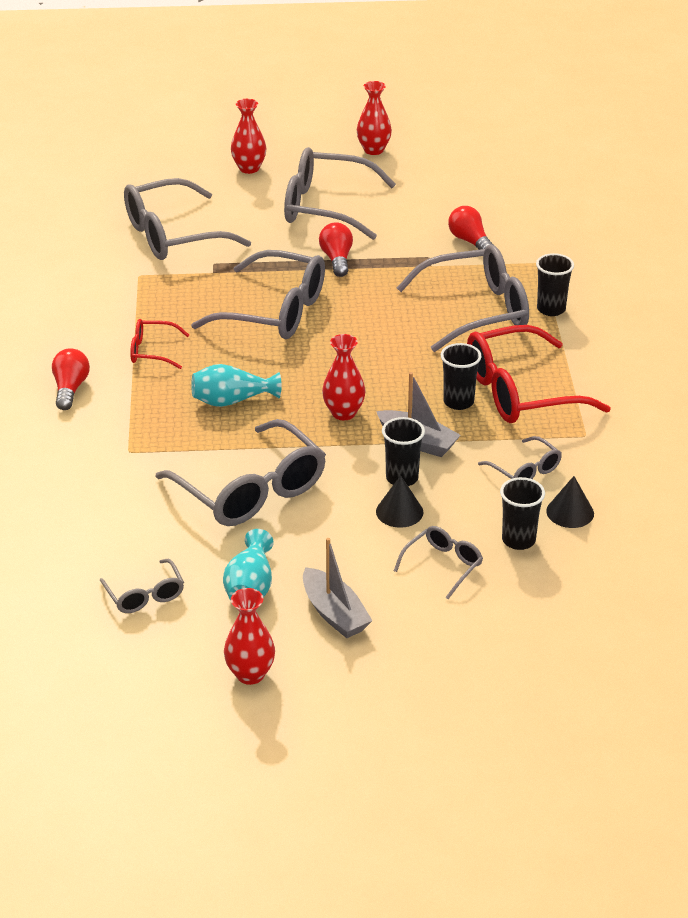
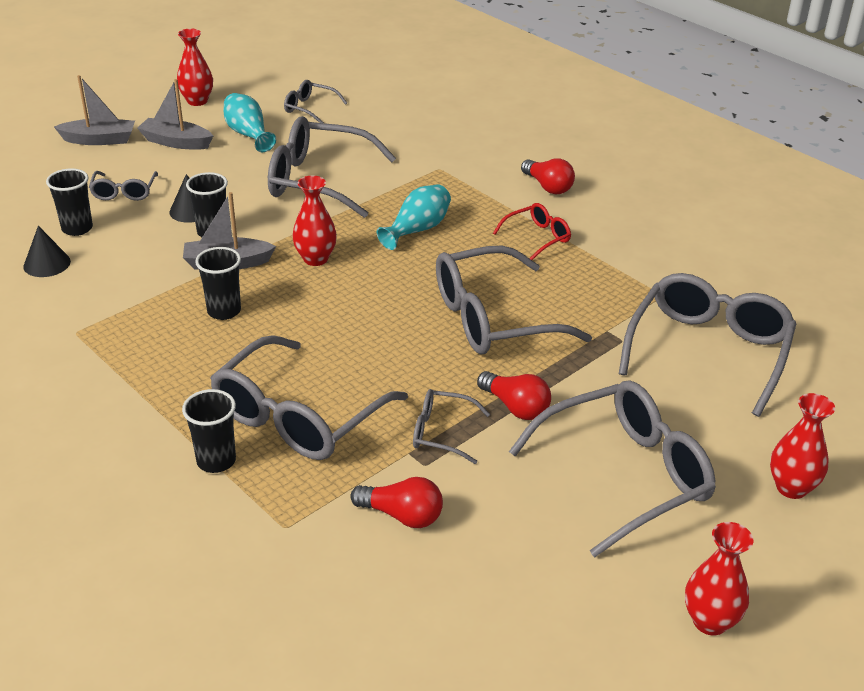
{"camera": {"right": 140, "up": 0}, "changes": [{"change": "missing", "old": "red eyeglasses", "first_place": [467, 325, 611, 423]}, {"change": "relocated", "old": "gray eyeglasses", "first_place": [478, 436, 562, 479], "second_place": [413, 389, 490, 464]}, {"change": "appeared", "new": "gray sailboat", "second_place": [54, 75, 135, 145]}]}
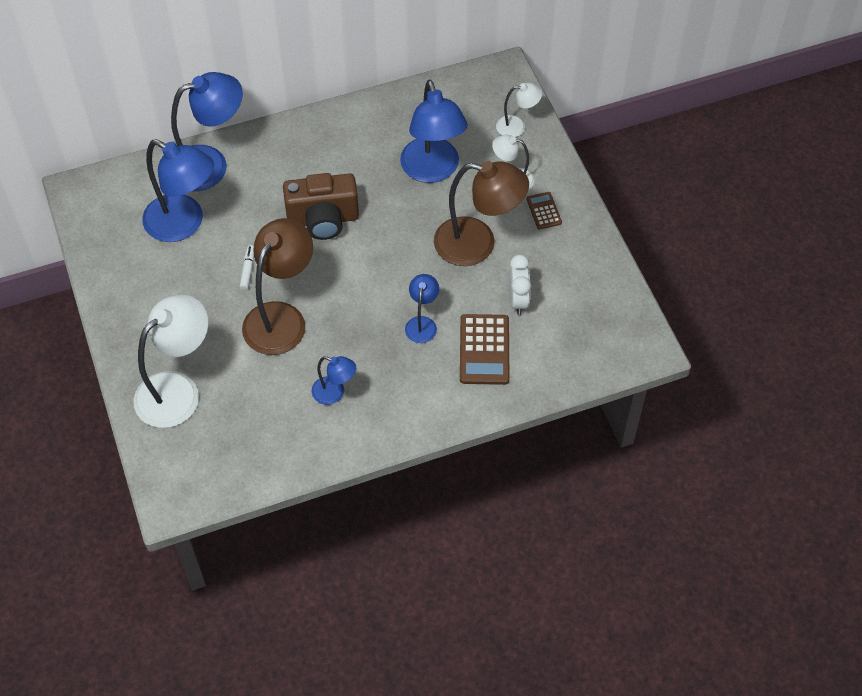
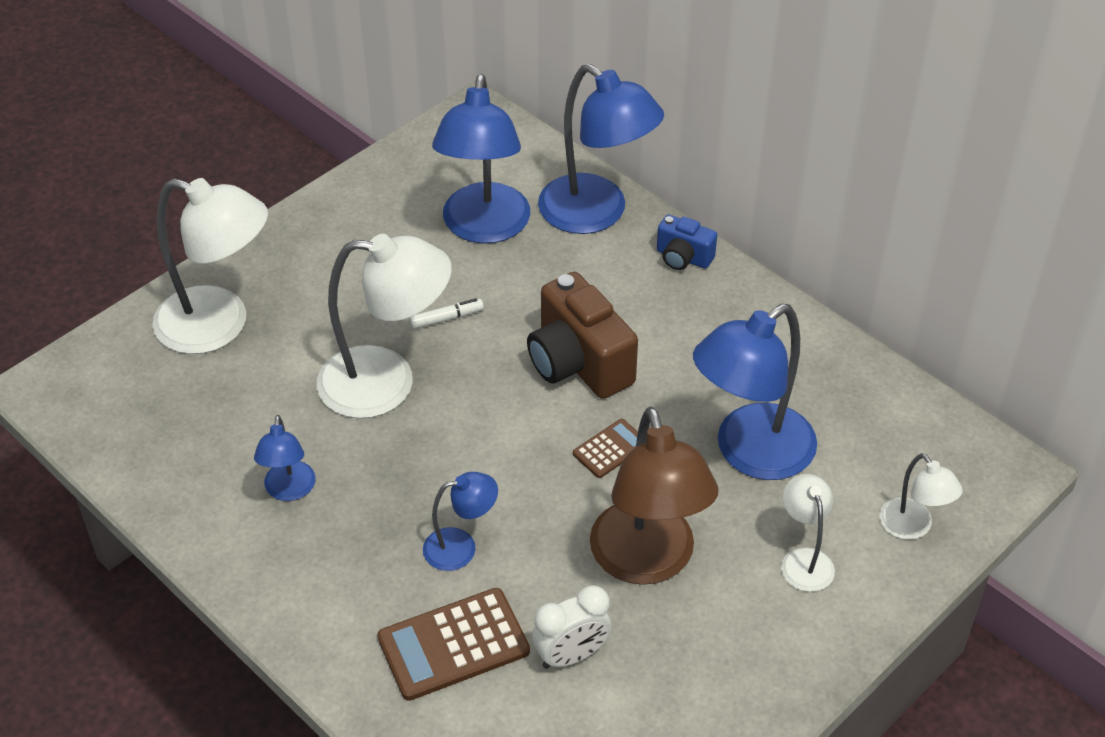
{"camera": {"right": 65, "up": -10}, "changes": [{"change": "colour", "old": "brown desk lamp", "new": "white desk lamp", "first_place": [242, 218, 313, 355], "second_place": [317, 234, 452, 419]}, {"change": "relocated", "old": "brown calculator", "first_place": [526, 192, 562, 229], "second_place": [573, 419, 638, 478]}, {"change": "appeared", "new": "cobalt photo camera", "second_place": [657, 214, 717, 270]}]}
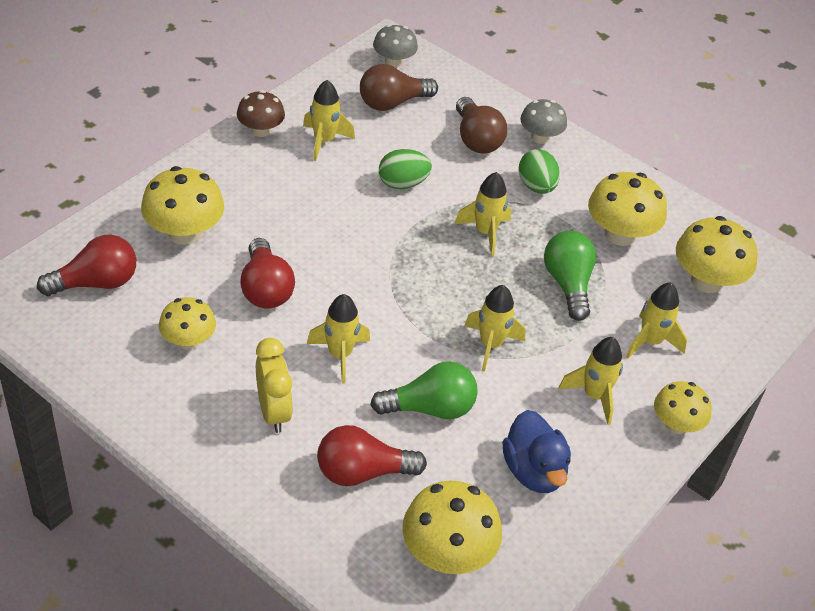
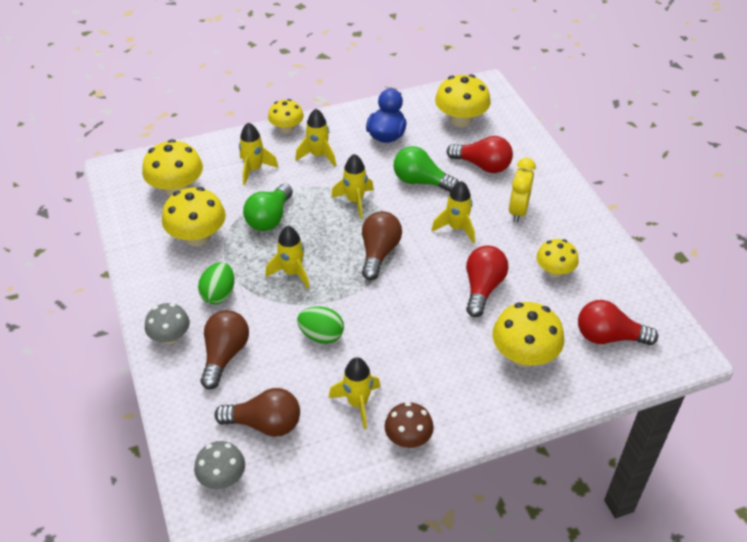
{"camera": {"right": -145, "up": 0}, "changes": [{"change": "appeared", "new": "brown lightbulb", "second_place": [362, 211, 402, 280]}]}
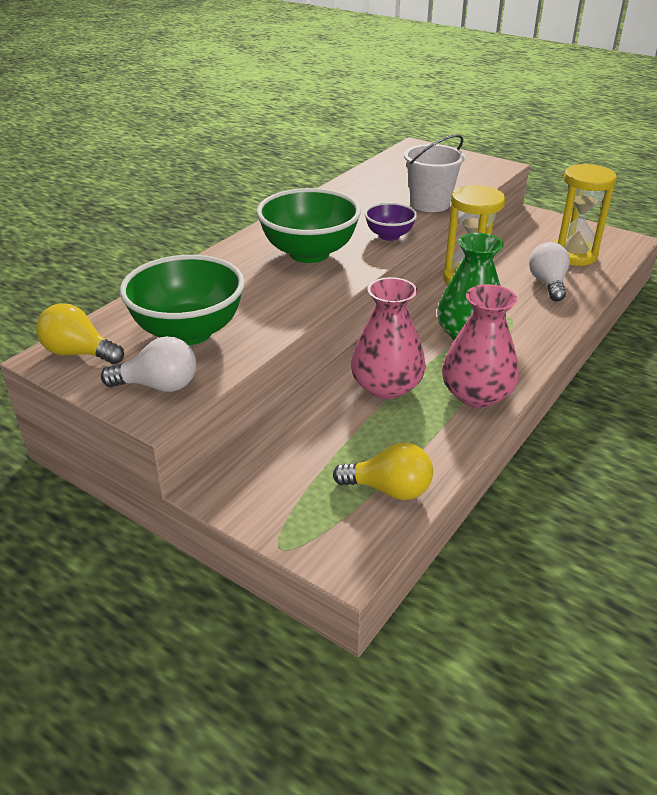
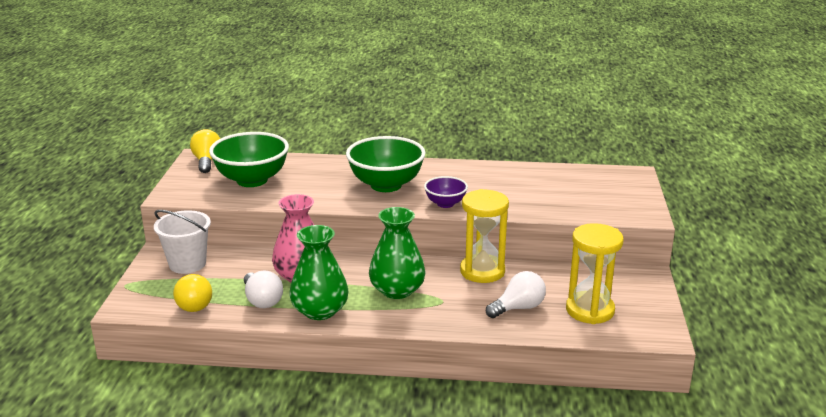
{"camera": {"right": 60, "up": -10}, "changes": [{"change": "relocated", "old": "white lightbulb", "first_place": [101, 336, 196, 392], "second_place": [244, 271, 283, 308]}, {"change": "relocated", "old": "white bucket", "first_place": [404, 134, 465, 212], "second_place": [154, 210, 211, 274]}, {"change": "colour", "old": "pink tall vase", "new": "emerald tall vase", "first_place": [442, 284, 519, 408], "second_place": [289, 225, 349, 320]}]}
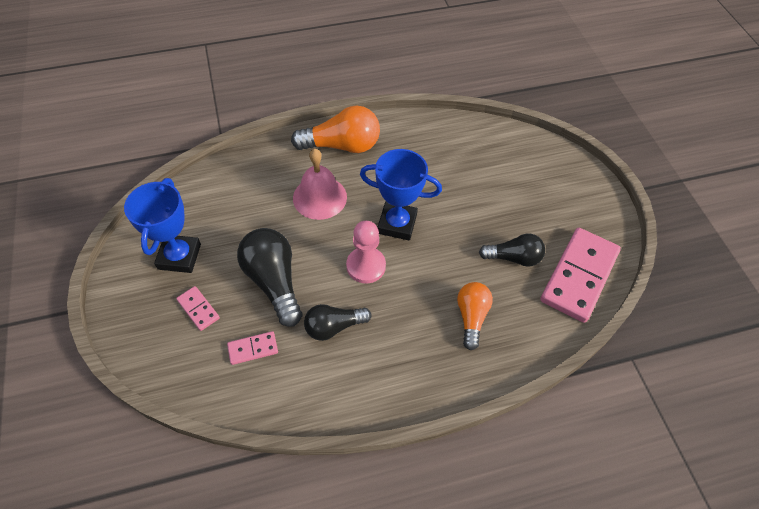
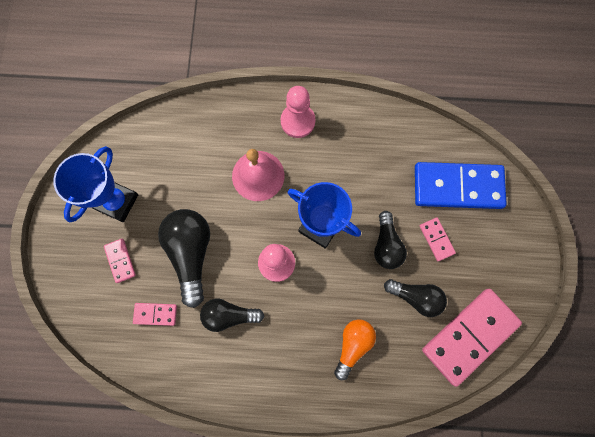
{"camera": {"right": 20, "up": 20}, "changes": [{"change": "exchanged", "old": "orange lightbulb", "new": "pink pawn", "first_place": [291, 106, 380, 153], "second_place": [281, 86, 315, 138]}, {"change": "appeared", "new": "black lightbulb", "second_place": [374, 211, 407, 269]}, {"change": "appeared", "new": "cobalt domino piece", "second_place": [415, 162, 507, 209]}, {"change": "appeared", "new": "pink domino piece", "second_place": [420, 218, 456, 261]}]}
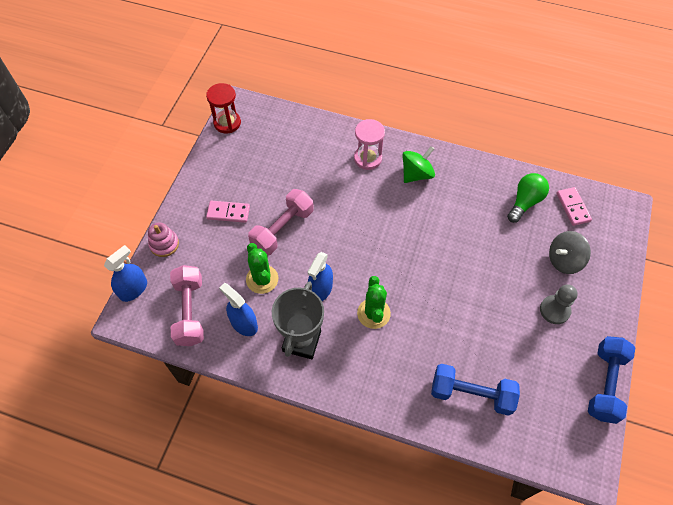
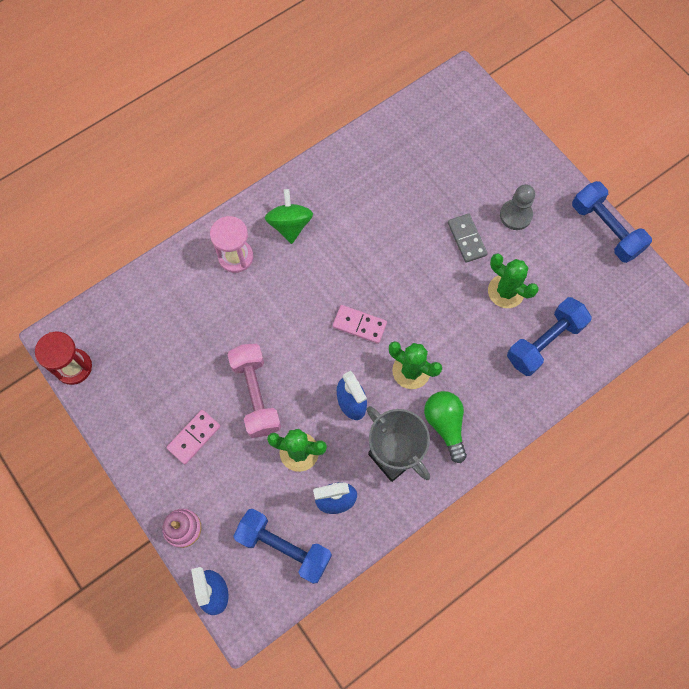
{"camera": {"right": -55, "up": 10}, "changes": [{"change": "colour", "old": "pink dumbbell", "new": "cobalt dumbbell", "first_place": [170, 265, 204, 346], "second_place": [233, 509, 332, 584]}, {"change": "relocated", "old": "emerald lightbulb", "first_place": [507, 173, 549, 223], "second_place": [424, 391, 467, 463]}, {"change": "missing", "old": "gray whirligig", "first_place": [549, 231, 591, 274]}, {"change": "relocated", "old": "pink domino piece", "first_place": [556, 187, 592, 226], "second_place": [333, 305, 387, 344]}, {"change": "appeared", "new": "gray domino piece", "second_place": [448, 214, 488, 263]}, {"change": "appeared", "new": "emerald prickly plant", "second_place": [488, 253, 539, 308]}]}
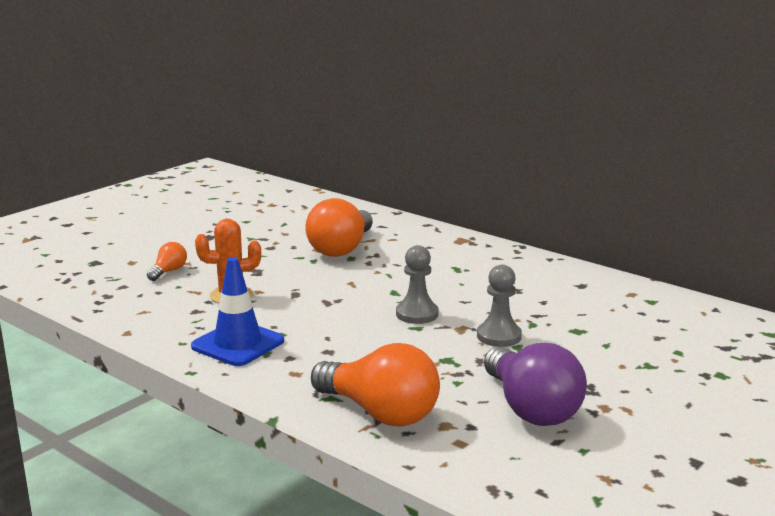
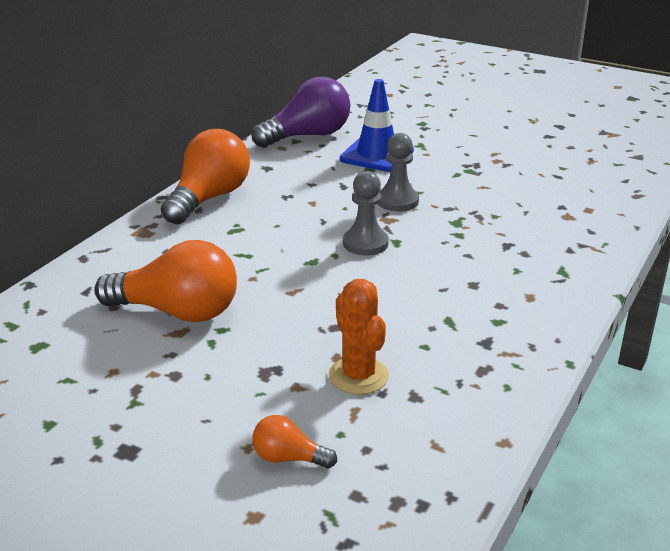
{"camera": {"right": -100, "up": 10}, "changes": [{"change": "relocated", "old": "cobalt traffic cone", "first_place": [191, 257, 284, 366], "second_place": [340, 79, 414, 172]}, {"change": "relocated", "old": "orange lightbulb", "first_place": [311, 343, 440, 427], "second_place": [161, 129, 250, 224]}, {"change": "relocated", "old": "violet lightbulb", "first_place": [484, 343, 587, 426], "second_place": [251, 76, 350, 148]}]}
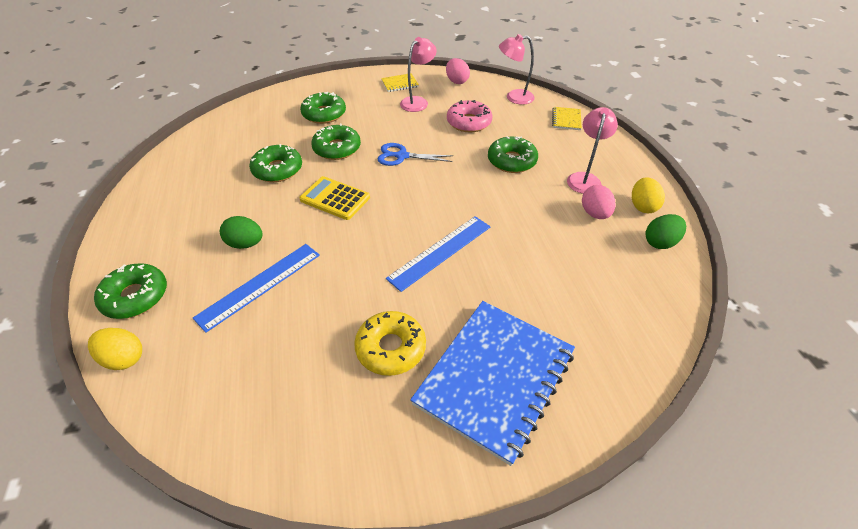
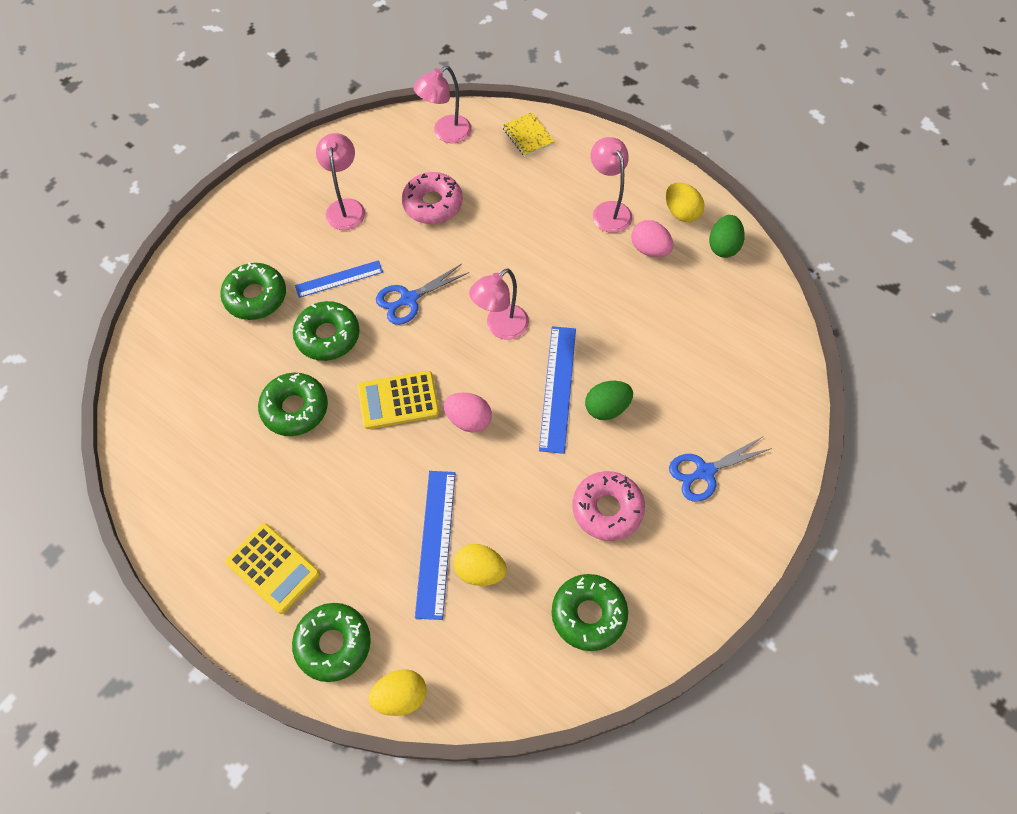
{"camera": {"right": -40, "up": 15}, "changes": [{"change": "relocated", "old": "emerald toy egg", "first_place": [220, 216, 262, 249], "second_place": [585, 381, 633, 420]}, {"change": "colour", "old": "bright yellow glazed donut", "new": "pink glazed donut", "first_place": [354, 311, 426, 376], "second_place": [572, 471, 645, 541]}, {"change": "missing", "old": "bright yellow exercise book", "first_place": [381, 73, 419, 92]}, {"change": "exchanged", "old": "cobalt exercise book", "new": "cobalt scissors", "first_place": [410, 301, 575, 466], "second_place": [669, 437, 772, 502]}, {"change": "relocated", "old": "pink toy egg", "first_place": [446, 58, 470, 84], "second_place": [444, 393, 492, 433]}, {"change": "relocated", "old": "emerald glazed donut", "first_place": [488, 136, 538, 173], "second_place": [551, 574, 628, 651]}, {"change": "appeared", "new": "bright yellow calculator", "second_place": [225, 523, 320, 614]}, {"change": "appeared", "new": "cobalt ruler", "second_place": [295, 260, 383, 298]}, {"change": "appeared", "new": "bright yellow toy egg", "second_place": [453, 544, 507, 586]}, {"change": "appeared", "new": "pink desk lamp", "second_place": [469, 268, 529, 340]}]}
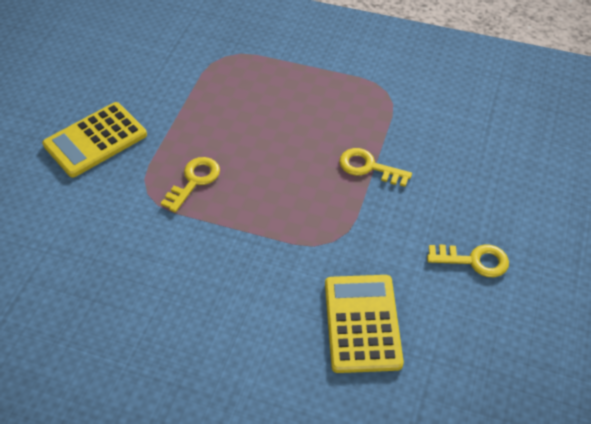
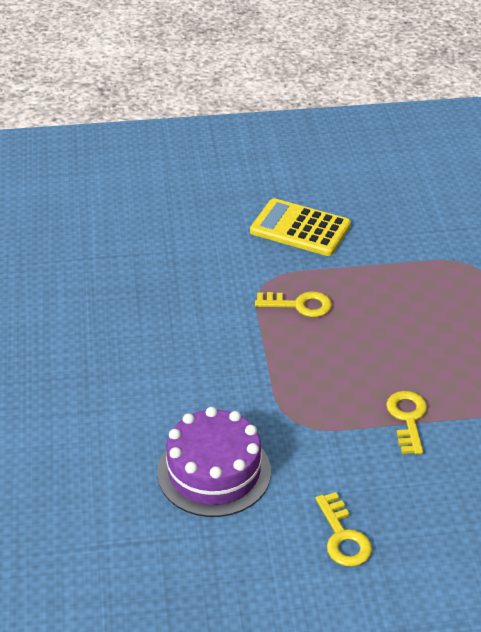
{"camera": {"right": 65, "up": -10}, "changes": [{"change": "exchanged", "old": "bright yellow calculator", "new": "violet gateau", "first_place": [325, 275, 404, 373], "second_place": [157, 407, 271, 517]}]}
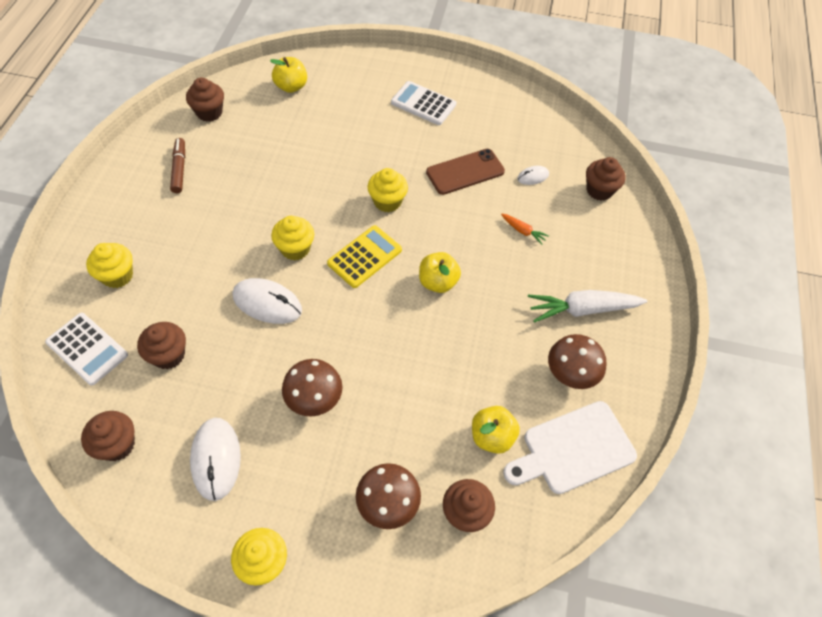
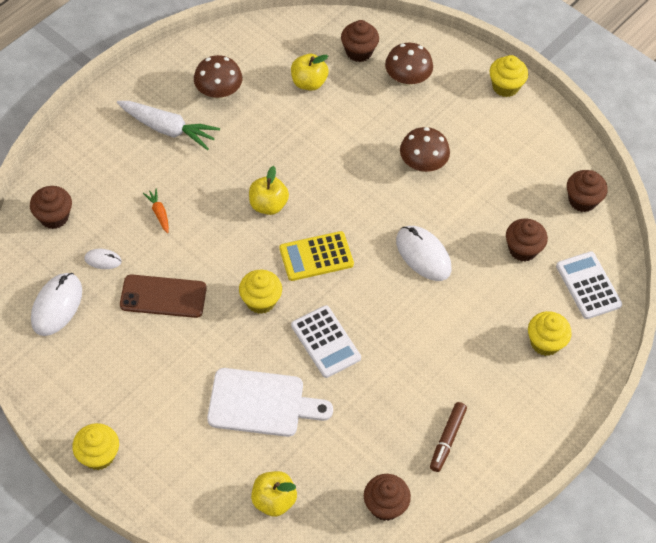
{"camera": {"right": -150, "up": 0}, "changes": [{"change": "relocated", "old": "white computer mouse", "first_place": [190, 418, 241, 501], "second_place": [31, 273, 82, 336]}, {"change": "relocated", "old": "bright yellow cupcake", "first_place": [271, 216, 314, 260], "second_place": [72, 423, 119, 470]}, {"change": "relocated", "old": "white calculator", "first_place": [391, 81, 456, 125], "second_place": [291, 305, 361, 378]}, {"change": "relocated", "old": "white bread board", "first_place": [503, 401, 637, 494], "second_place": [207, 368, 333, 437]}]}
